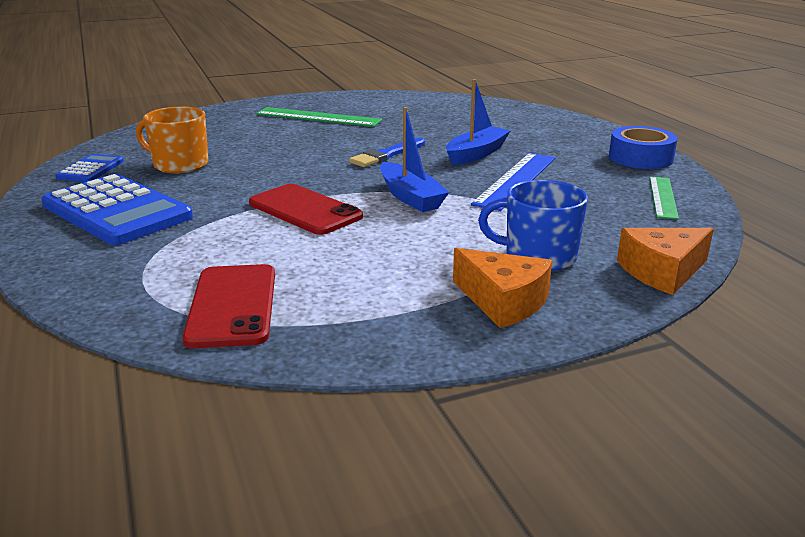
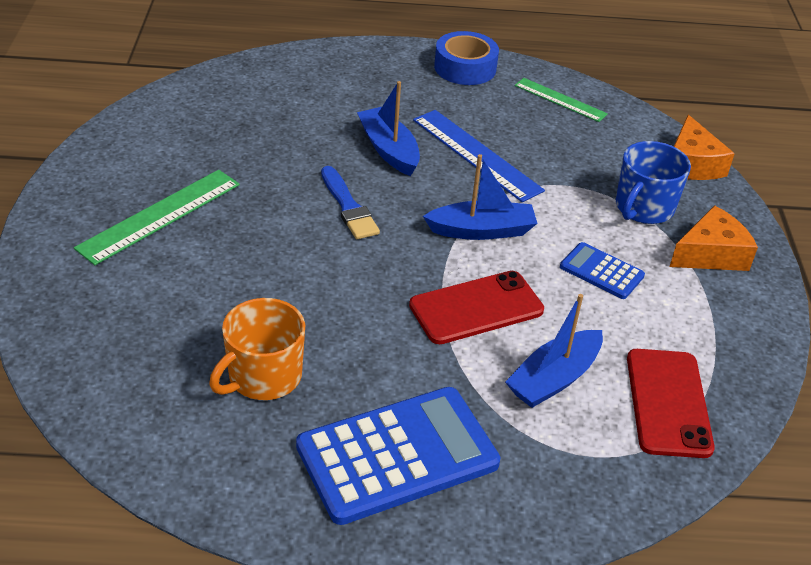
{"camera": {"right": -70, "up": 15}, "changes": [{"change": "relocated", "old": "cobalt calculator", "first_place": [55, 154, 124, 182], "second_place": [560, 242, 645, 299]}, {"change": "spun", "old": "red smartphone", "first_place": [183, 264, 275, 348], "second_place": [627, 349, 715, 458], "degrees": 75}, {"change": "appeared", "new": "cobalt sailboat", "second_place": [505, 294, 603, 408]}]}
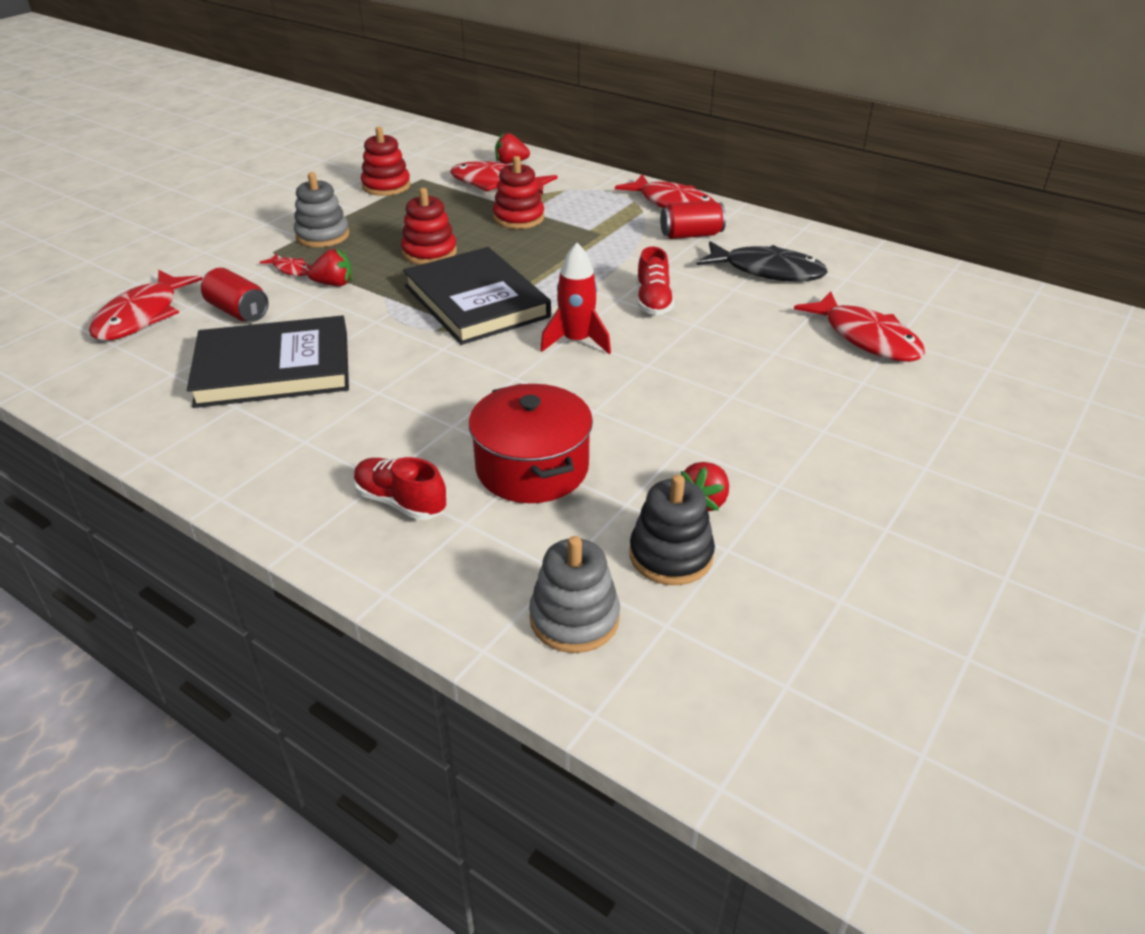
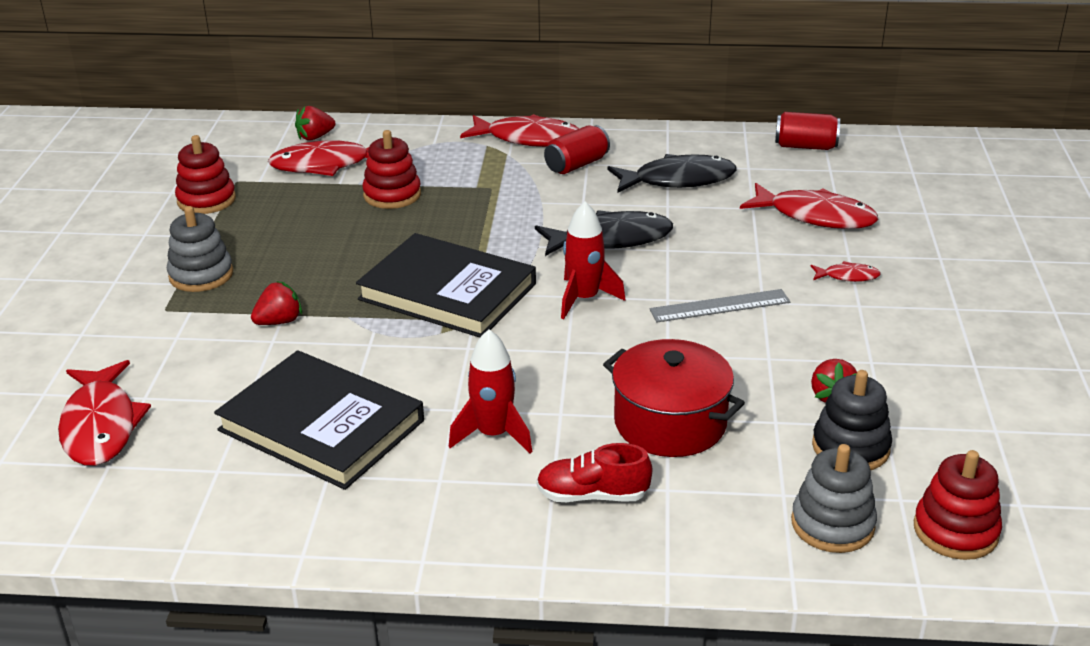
{"camera": {"right": -30, "up": -5}, "changes": [{"change": "spun", "old": "black hardcover", "first_place": [187, 315, 349, 408], "second_place": [214, 350, 424, 490], "degrees": 75}, {"change": "relocated", "old": "red can", "first_place": [201, 268, 269, 322], "second_place": [775, 112, 840, 150]}, {"change": "relocated", "old": "red fish figure", "first_place": [259, 253, 311, 276], "second_place": [811, 261, 881, 282]}, {"change": "relocated", "old": "red stacking toy", "first_place": [401, 188, 457, 265], "second_place": [914, 450, 1002, 560]}, {"change": "exchanged", "old": "red shoe", "new": "black fish figure", "first_place": [637, 246, 674, 315], "second_place": [535, 210, 673, 256]}, {"change": "appeared", "new": "red spaceship", "second_place": [449, 329, 532, 453]}, {"change": "appeared", "new": "gray ruler", "second_place": [650, 289, 790, 322]}]}
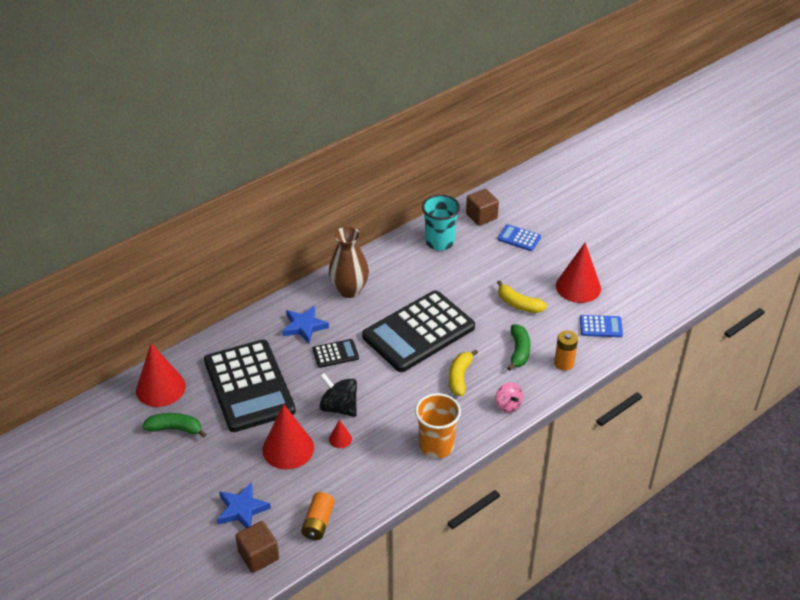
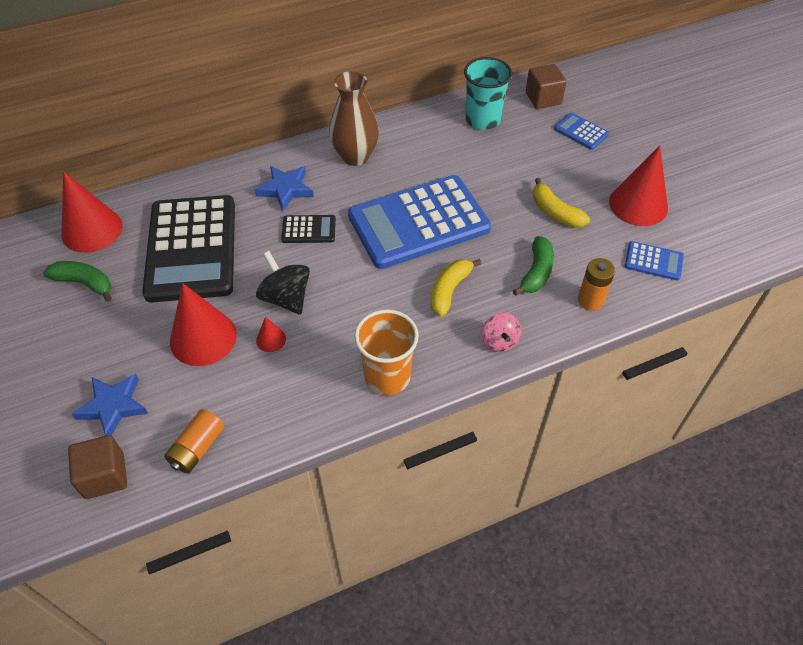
{"camera": {"right": 15, "up": 10}, "changes": [{"change": "colour", "old": "black calculator", "new": "cobalt calculator", "first_place": [362, 290, 475, 372], "second_place": [348, 175, 491, 269]}]}
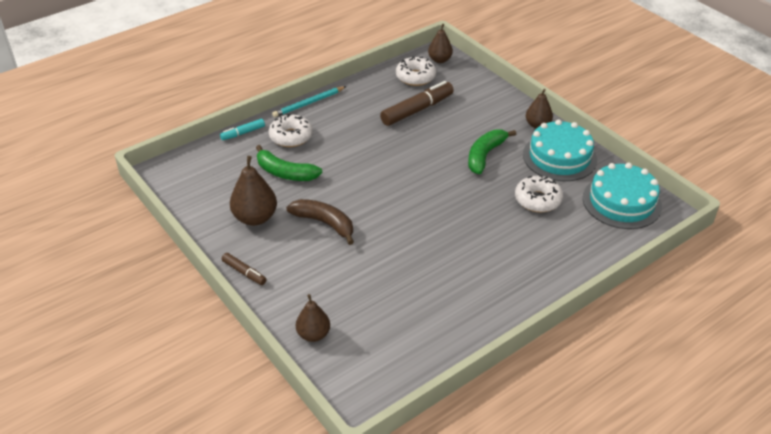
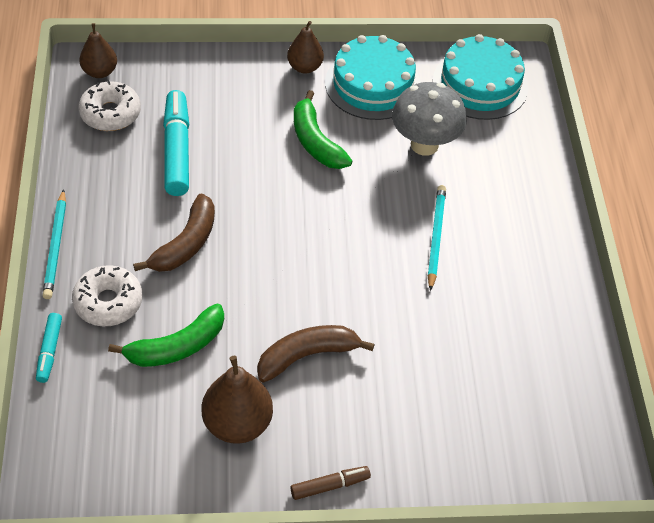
{"camera": {"right": -60, "up": 10}, "changes": [{"change": "missing", "old": "brown pear fruit", "first_place": [296, 294, 330, 342]}, {"change": "colour", "old": "brown felt pen", "new": "teal felt pen", "first_place": [380, 81, 454, 126], "second_place": [163, 90, 189, 196]}, {"change": "exchanged", "old": "white glazed donut", "new": "gray toadstool", "first_place": [515, 175, 563, 213], "second_place": [392, 82, 467, 156]}, {"change": "appeared", "new": "brown banana", "second_place": [133, 193, 215, 272]}, {"change": "appeared", "new": "teal pencil", "second_place": [428, 185, 446, 291]}]}
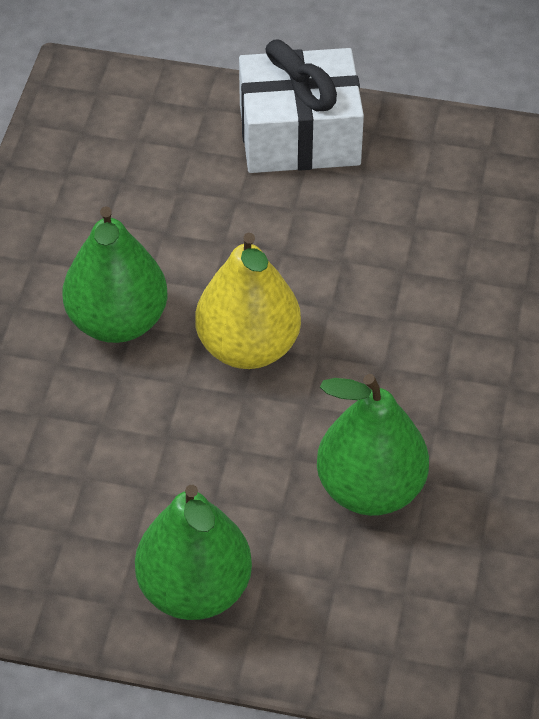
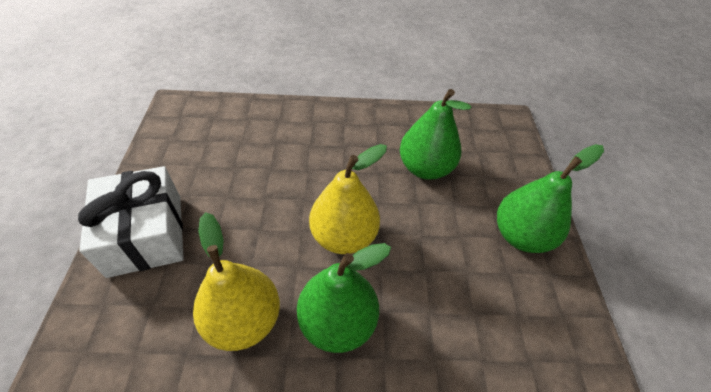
{"camera": {"right": -105, "up": 0}, "changes": [{"change": "appeared", "new": "bright yellow pear fruit", "second_place": [193, 212, 280, 351]}]}
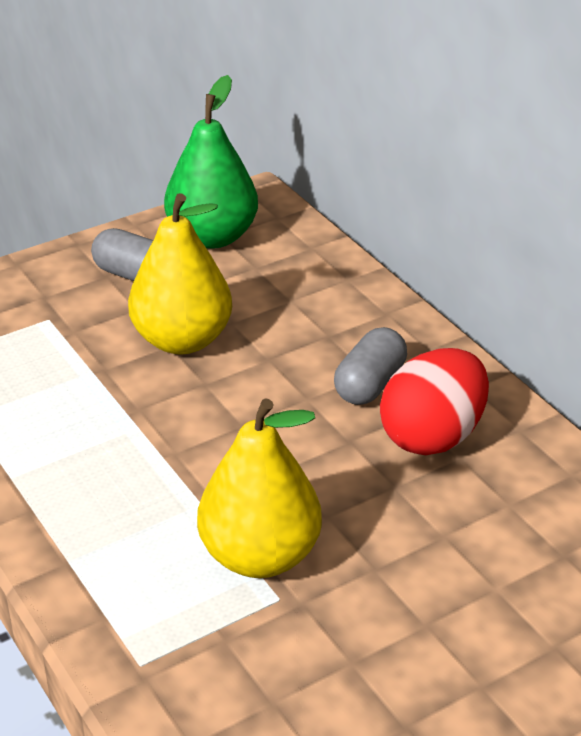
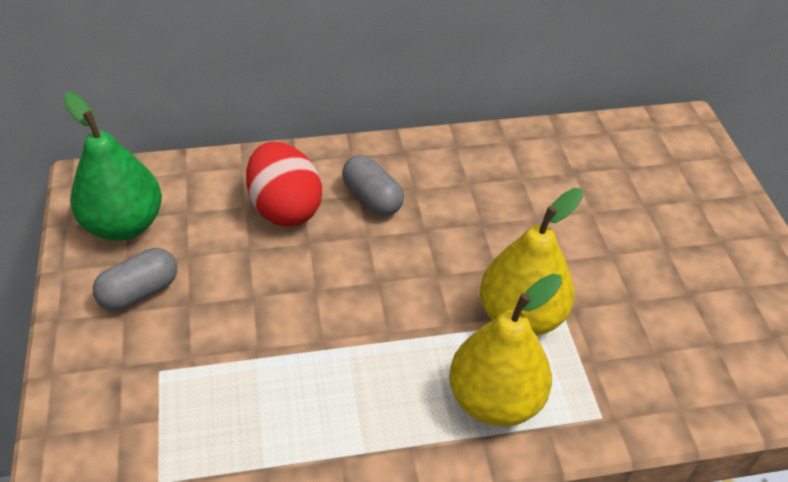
{"camera": {"right": -70, "up": 10}, "changes": [{"change": "relocated", "old": "bright yellow pear fruit", "first_place": [128, 193, 232, 354], "second_place": [449, 274, 562, 427]}, {"change": "relocated", "old": "red toy egg", "first_place": [380, 348, 489, 455], "second_place": [246, 142, 322, 226]}]}
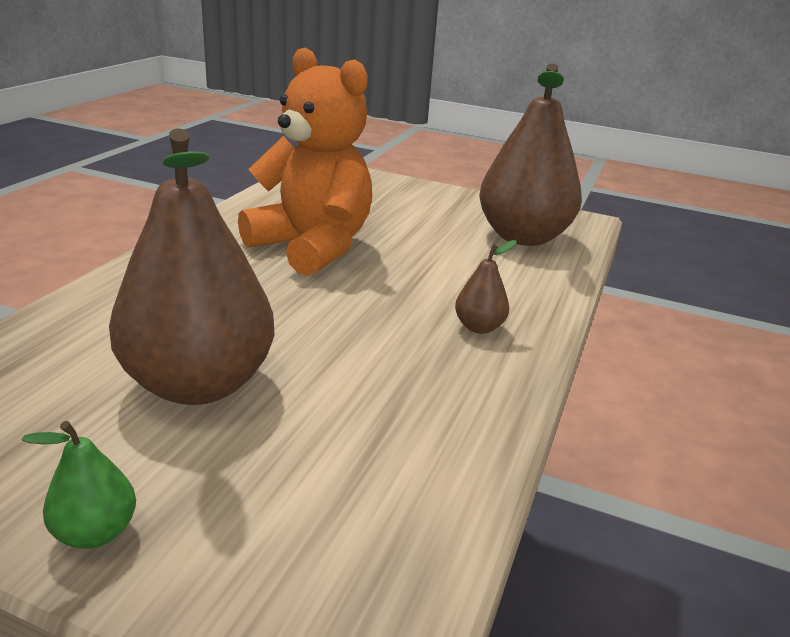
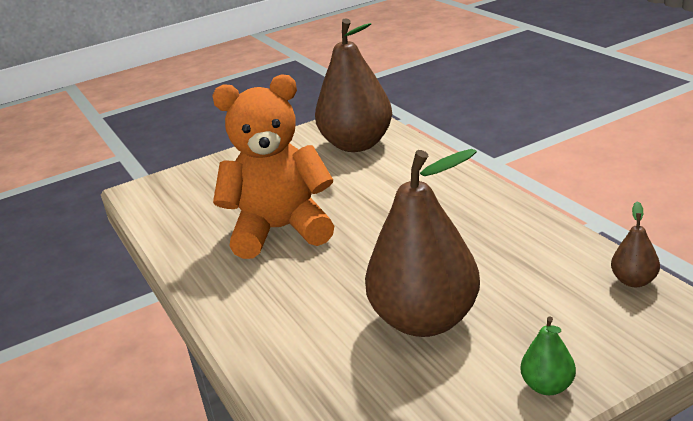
{"camera": {"right": -45, "up": 0}, "changes": [{"change": "relocated", "old": "brown pear fruit", "first_place": [455, 240, 517, 334], "second_place": [611, 201, 660, 287]}]}
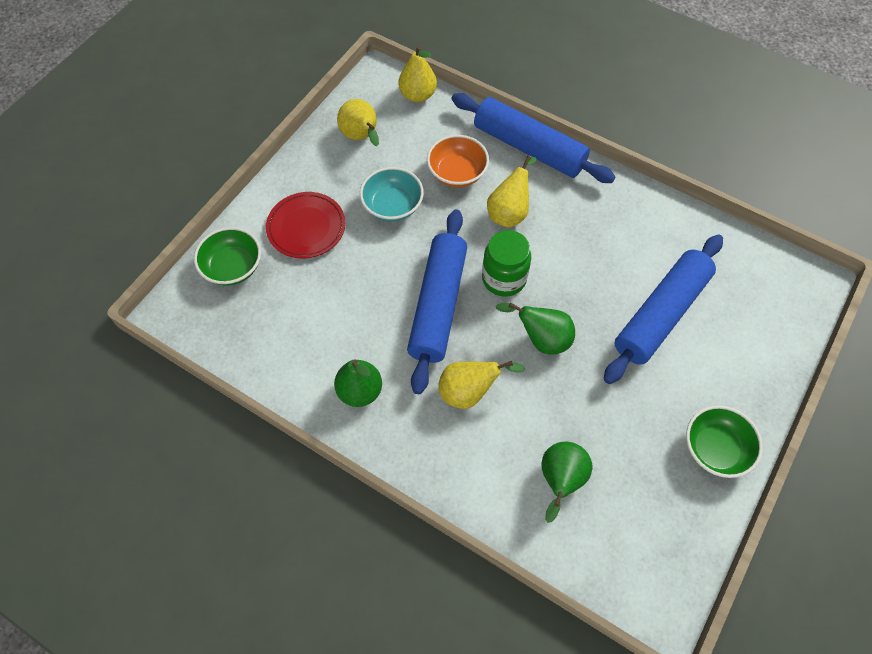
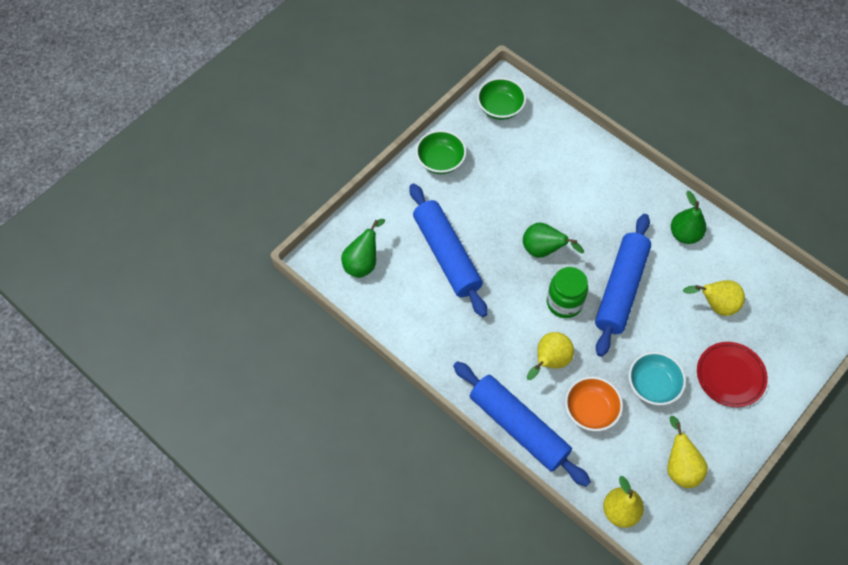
{"camera": {"right": -170, "up": 0}, "changes": [{"change": "relocated", "old": "emerald deep dish", "first_place": [194, 227, 261, 286], "second_place": [477, 78, 526, 120]}, {"change": "relocated", "old": "bright yellow pear fruit", "first_place": [438, 361, 525, 409], "second_place": [683, 280, 745, 316]}, {"change": "relocated", "old": "emerald pear fruit", "first_place": [541, 442, 592, 523], "second_place": [341, 219, 385, 278]}, {"change": "spun", "old": "cobalt pastry roller", "first_place": [604, 234, 723, 384], "second_place": [410, 183, 488, 317], "degrees": -75}]}
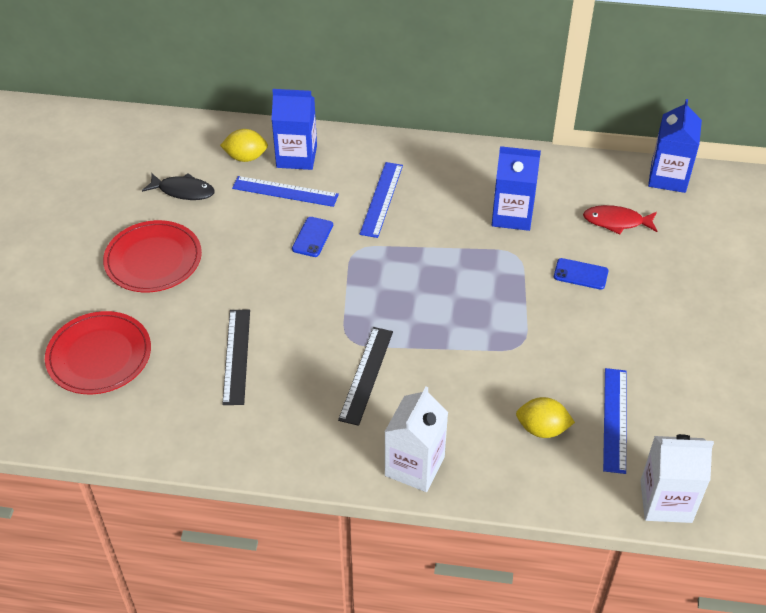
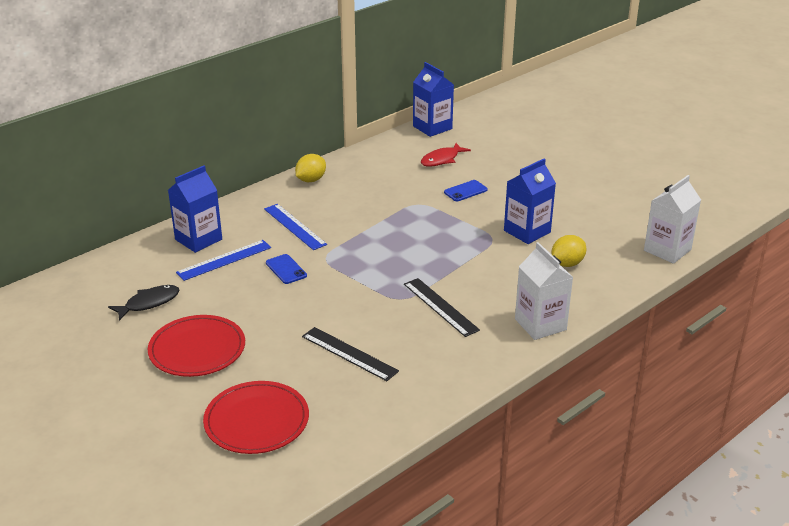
{"camera": {"right": -50, "up": -15}, "changes": [{"change": "relocated", "old": "bright yellow toy lemon", "first_place": [220, 129, 268, 162], "second_place": [295, 154, 326, 182]}, {"change": "relocated", "old": "cobalt juice carton", "first_place": [492, 146, 541, 231], "second_place": [504, 158, 556, 244]}, {"change": "missing", "old": "cobalt ruler", "first_place": [603, 368, 626, 474]}]}
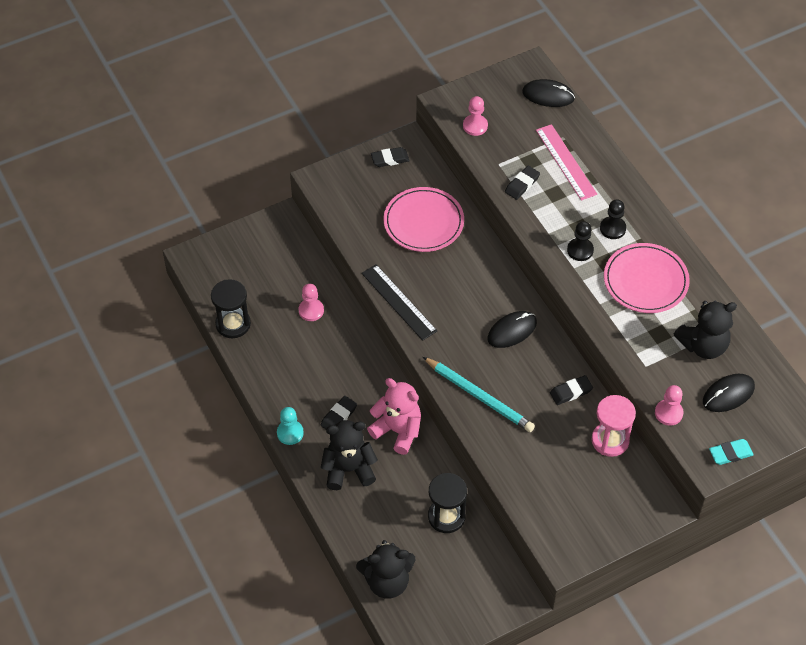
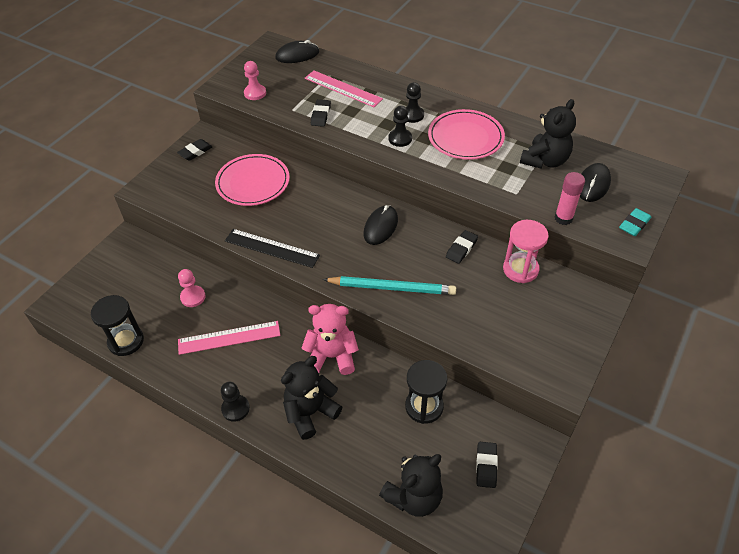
{"camera": {"right": -30, "up": -5}, "changes": [{"change": "colour", "old": "teal pawn", "new": "black pawn", "first_place": [277, 407, 304, 445], "second_place": [221, 382, 250, 422]}, {"change": "relocated", "old": "black pencil eraser", "first_place": [320, 396, 357, 429], "second_place": [476, 442, 498, 488]}, {"change": "exchanged", "old": "pink pawn", "new": "pink glue", "first_place": [655, 385, 683, 426], "second_place": [555, 172, 585, 225]}, {"change": "appeared", "new": "pink ruler", "second_place": [178, 321, 280, 355]}]}
